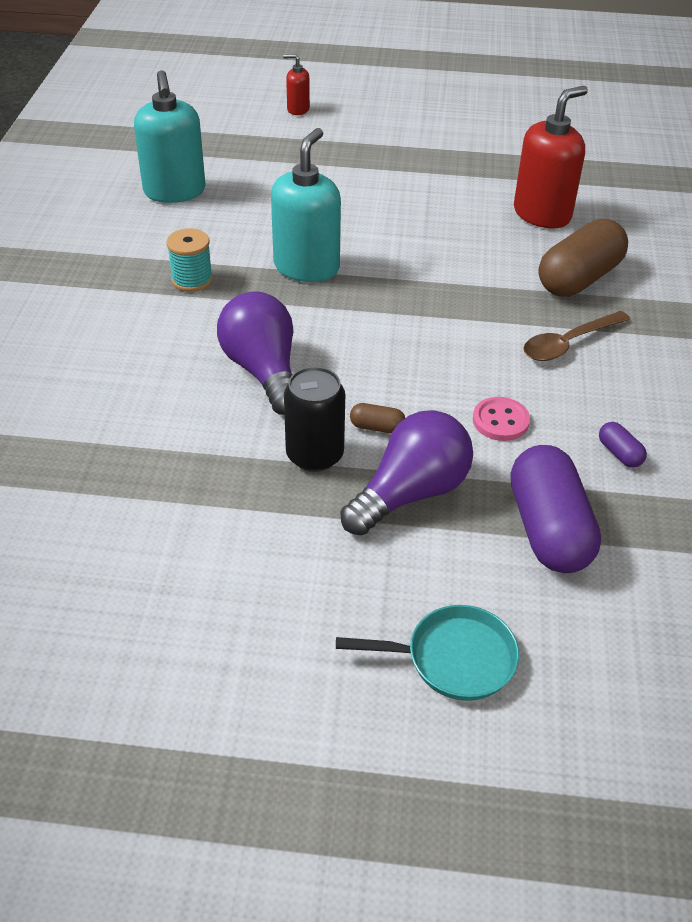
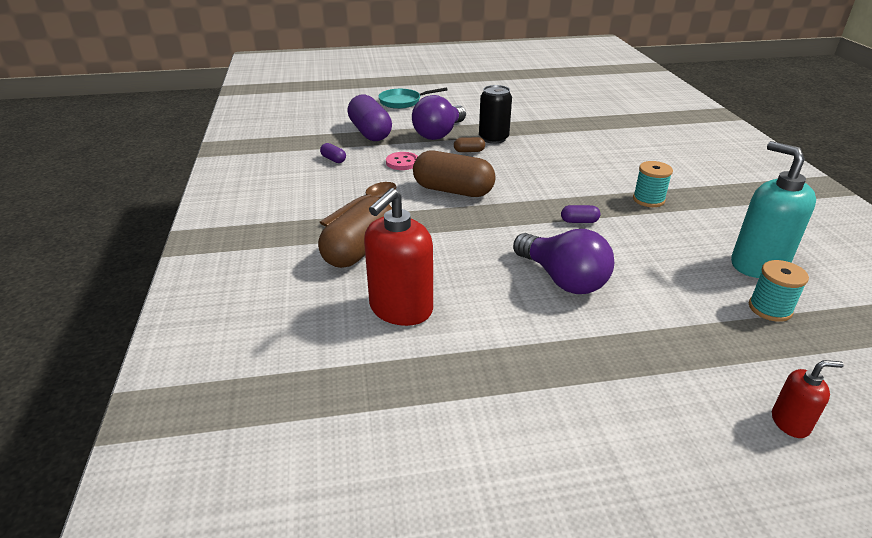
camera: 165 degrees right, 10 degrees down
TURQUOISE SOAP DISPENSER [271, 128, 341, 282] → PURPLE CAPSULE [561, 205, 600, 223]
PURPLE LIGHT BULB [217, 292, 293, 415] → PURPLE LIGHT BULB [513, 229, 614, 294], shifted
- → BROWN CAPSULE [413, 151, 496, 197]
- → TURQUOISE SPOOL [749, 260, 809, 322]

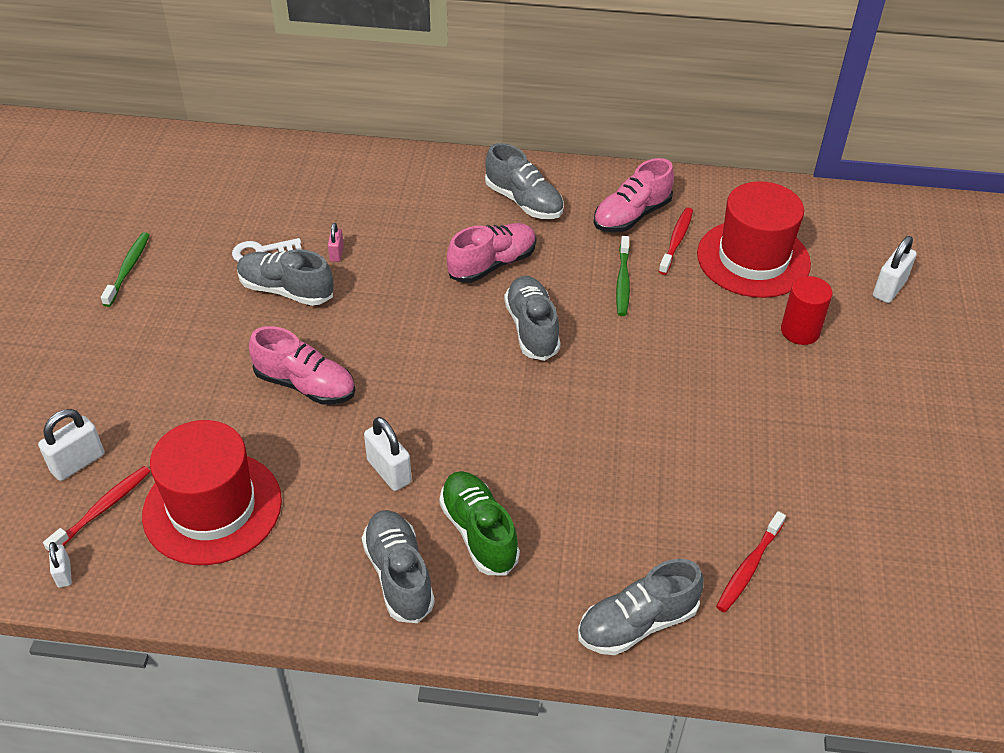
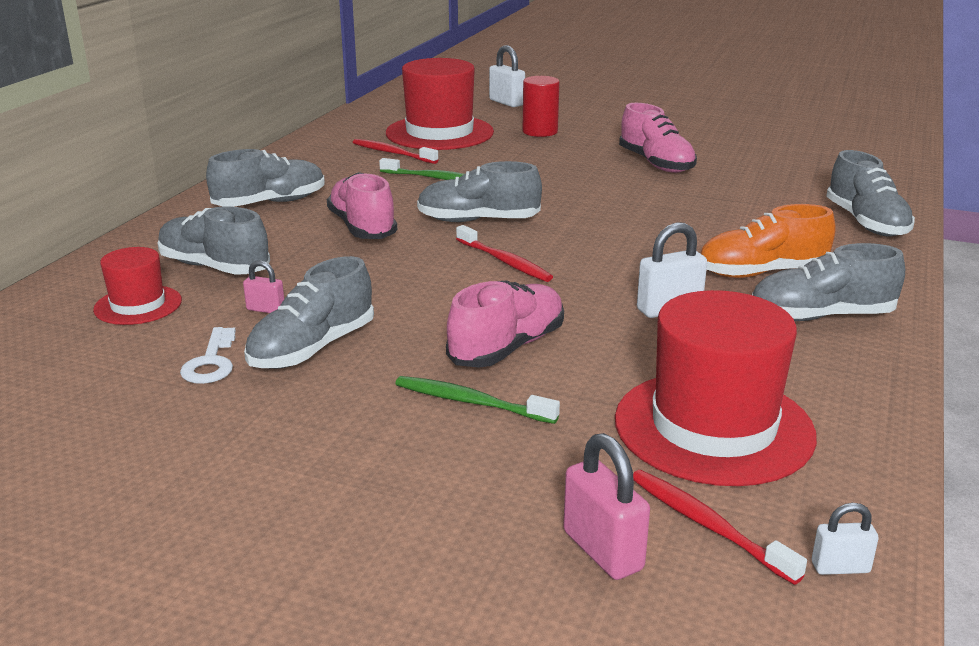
camera: 75 degrees left, 20 degrees down
PINK SHOE [594, 158, 674, 233] → PINK SHOE [619, 103, 697, 173], shifted
GREEN TOOTHBRUSH [101, 232, 150, 307] → GREEN TOOTHBRUSH [395, 376, 560, 424], shifted
WHITE PADLOCK [38, 409, 105, 481] → PINK PADLOCK [563, 433, 650, 580]
GREEN SHOE [439, 471, 520, 575] → ORANGE SHOE [700, 204, 836, 278]
RED TOOTHBRUSH [716, 511, 786, 612] → RED TOOTHBRUSH [456, 225, 553, 282], shifted
- → GREY SHOE [157, 206, 270, 275]
- → RED HAT [93, 247, 182, 325]

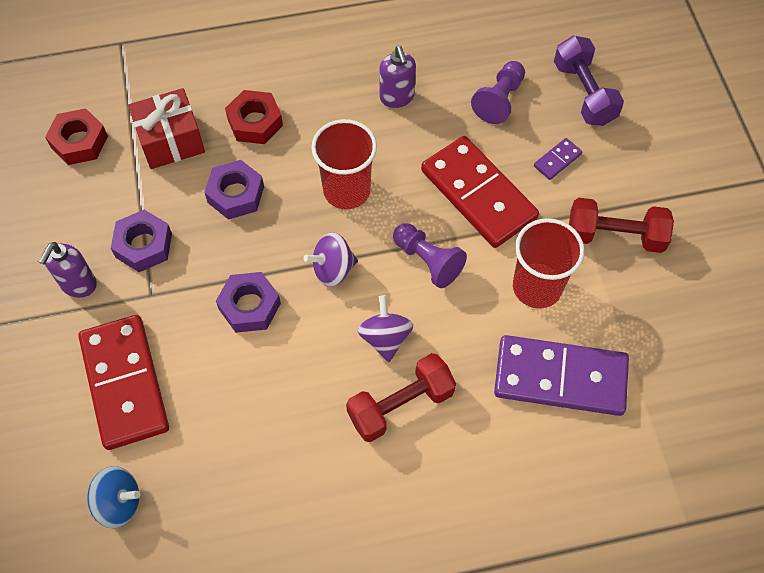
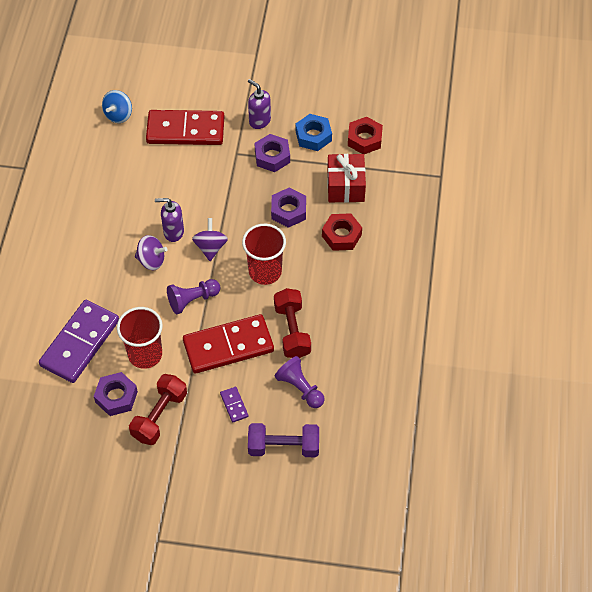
camera: 110 degrees right, 5 degrees down
PURPLE SOAP DISPENSER [379, 46, 416, 108] → PURPLE SOAP DISPENSER [155, 198, 184, 242], shifted
PURPLE NUT [216, 272, 281, 333] → PURPLE NUT [94, 372, 138, 416], shifted
RED DUMBBELL [346, 353, 456, 442] → RED DUMBBELL [274, 288, 311, 358], shifted
- → BLUE NUT [296, 114, 332, 151]

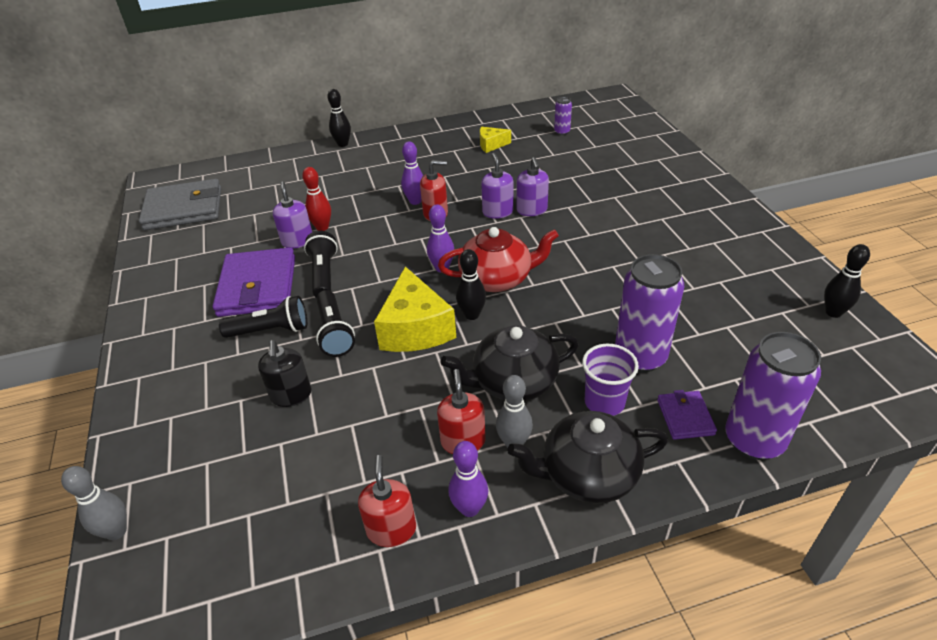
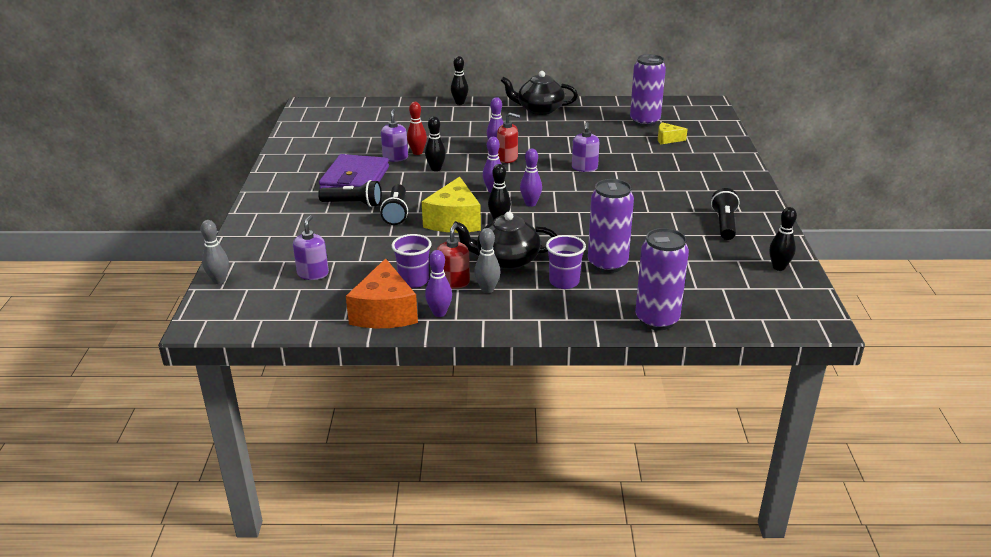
camera: 15 degrees right, 10 degrees down
PURPLE CAN [554, 97, 572, 135] → PURPLE CAN [630, 54, 666, 127], x2.16
YELLOW CHEESE [480, 127, 511, 153] → YELLOW CHEESE [658, 122, 688, 144], shifted
PURPLE SOAP DISPENSER [481, 153, 514, 219] → PURPLE SOAP DISPENSER [293, 215, 329, 280], shifted
GREY WALLET [139, 179, 221, 230] → -
RED TEAPOT [438, 227, 559, 292] → PURPLE BOWLING PIN [520, 149, 542, 207]
BLACK FLASHLIGHT [304, 231, 338, 298] → BLACK FLASHLIGHT [711, 188, 740, 240], shifted
BLACK SOAP DISPENSER [258, 340, 312, 407] → -
PURPLE WALLET [657, 390, 717, 440] → -
BLACK TEAPOT [507, 411, 668, 504] → BLACK TEAPOT [501, 71, 578, 115], shifted
RED SOAP DISPENSER [358, 455, 416, 547] → ORANGE CHEESE [346, 258, 418, 328]
- → BLACK BOWLING PIN [425, 116, 446, 171]
- → PURPLE CUP [392, 234, 432, 288]

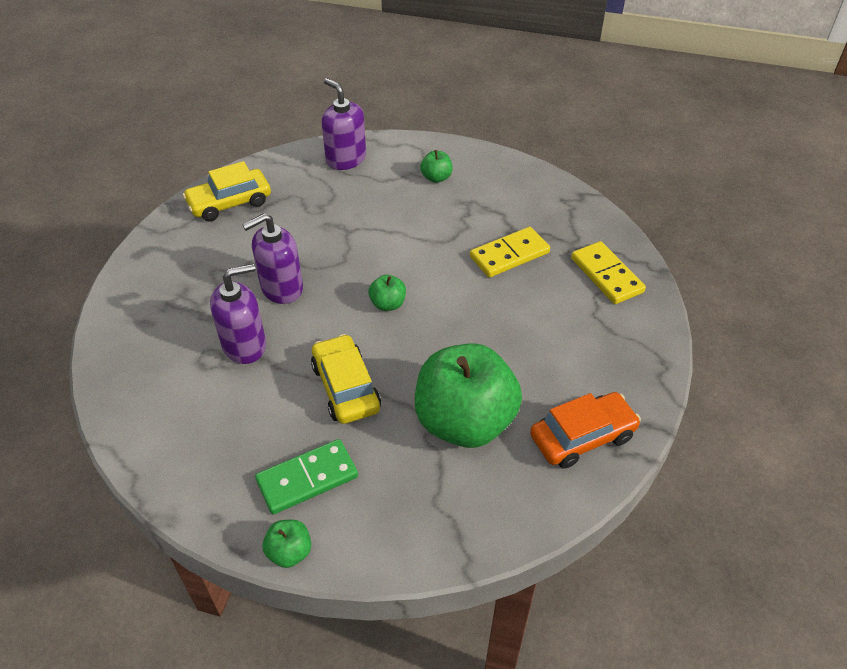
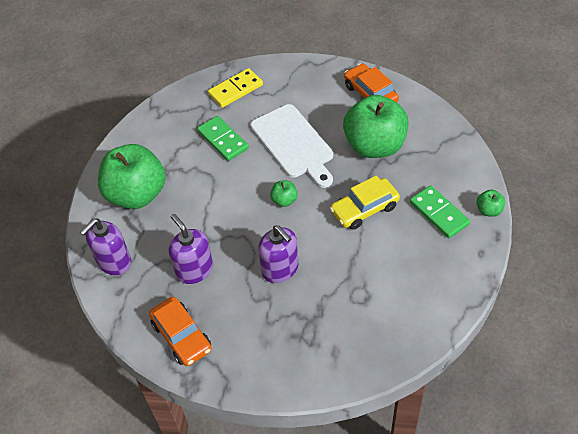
camera: 95 degrees left, 5 degrees up
GREEN APPLE [420, 150, 453, 183] → GREEN APPLE [98, 144, 166, 209], x2.45
YELLOW CAR [183, 161, 271, 221] → ORANGE CAR [149, 297, 212, 366]
YELLOW DOMINO [470, 227, 550, 278] → GREEN DOMINO [197, 116, 249, 161]
PURPLE SOAP DISPENSER [210, 264, 266, 364] → PURPLE SOAP DISPENSER [169, 214, 213, 284], shifted
- → WHITE CUTTING BOARD [251, 104, 333, 188]

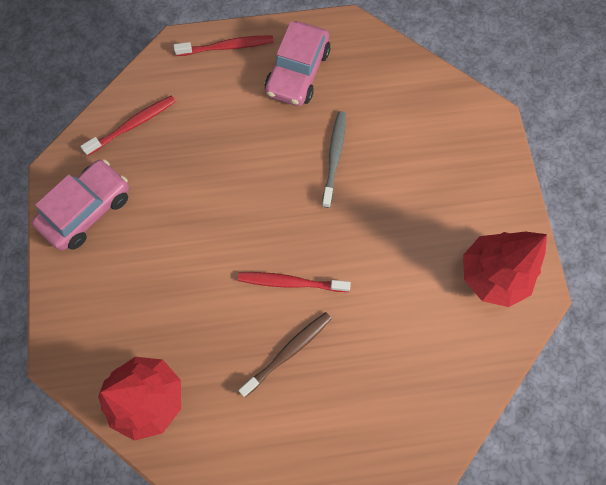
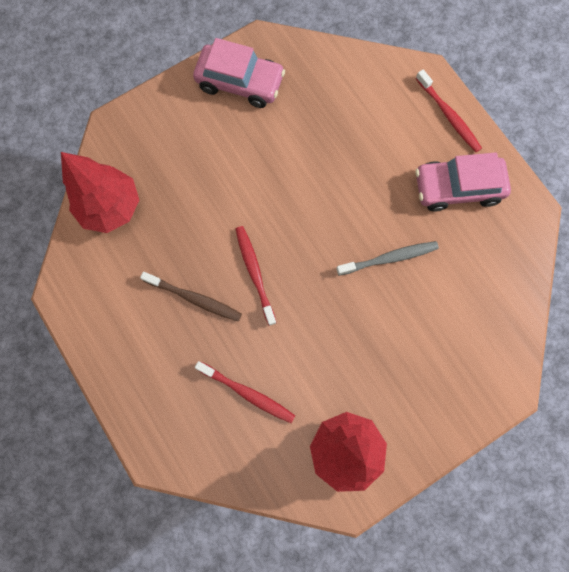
camera: 65 degrees right, 5 degrees up
RED TOOTHBRUSH [80, 95, 176, 156] → RED TOOTHBRUSH [195, 361, 295, 423], shifted

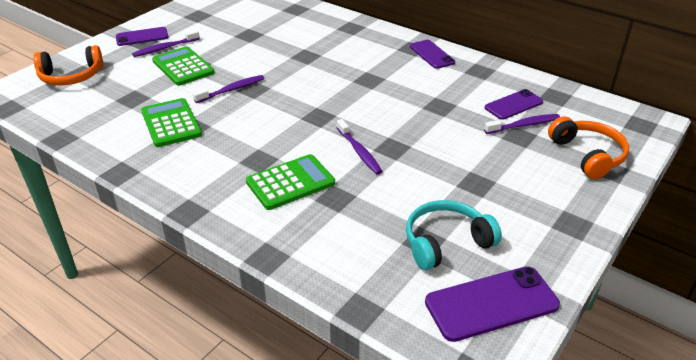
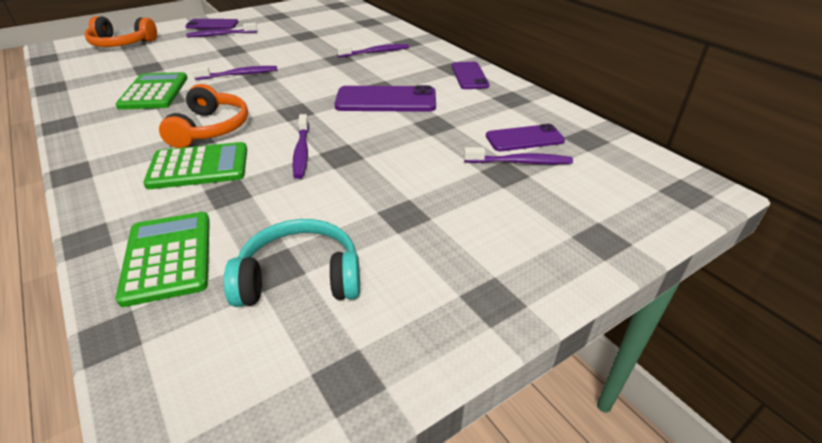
camera: 20 degrees right, 0 degrees up
GREEN CALCULATOR [152, 46, 215, 86] → GREEN CALCULATOR [116, 212, 210, 307], shifted
ORANGE HEADPHONES [548, 116, 629, 179] → ORANGE HEADPHONES [159, 84, 248, 148], shifted
PURPLE PHONE [425, 266, 560, 342] → PURPLE PHONE [334, 85, 436, 112], shifted
- → PURPLE TOOTHBRUSH [336, 44, 409, 57]

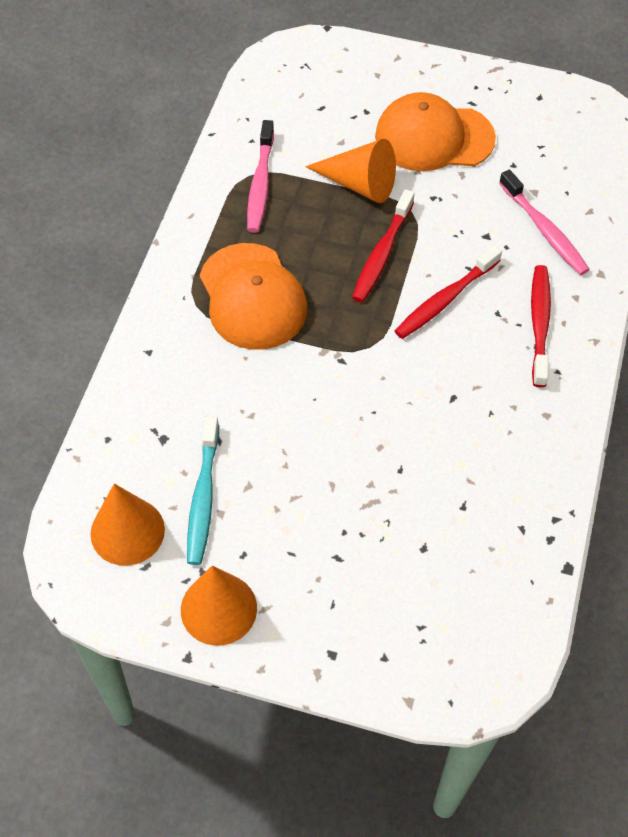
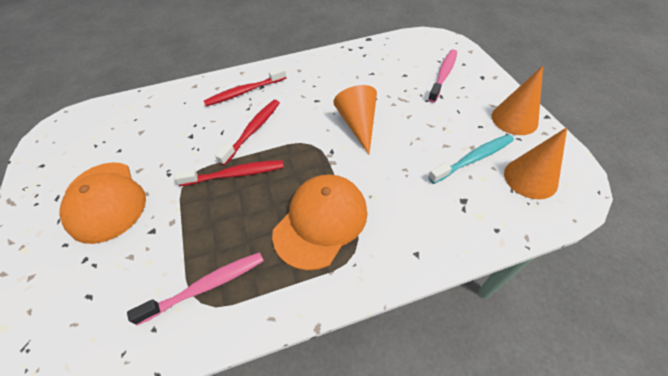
camera: 120 degrees left, 5 degrees down
ORANGE CONE [305, 139, 396, 203] → ORANGE CONE [333, 85, 377, 154], shifted
PINK TOOTHBRUSH [499, 170, 590, 275] → PINK TOOTHBRUSH [428, 49, 457, 103], shifted
RED TOOTHBRUSH [395, 245, 502, 339] → RED TOOTHBRUSH [215, 100, 280, 166], 75 degrees counterclockwise

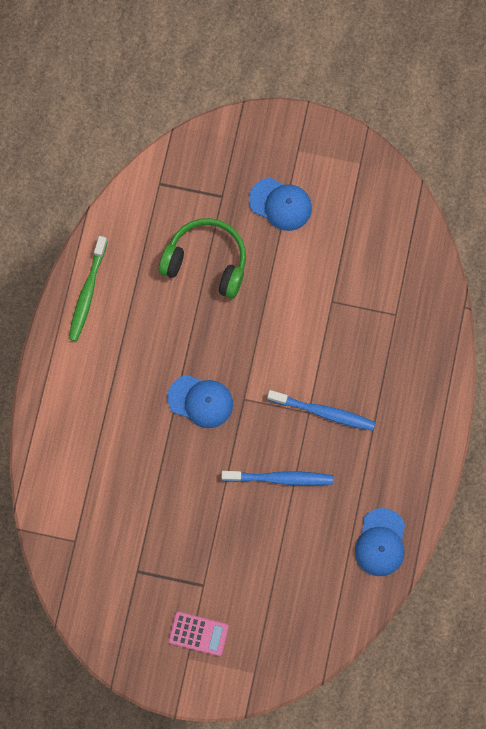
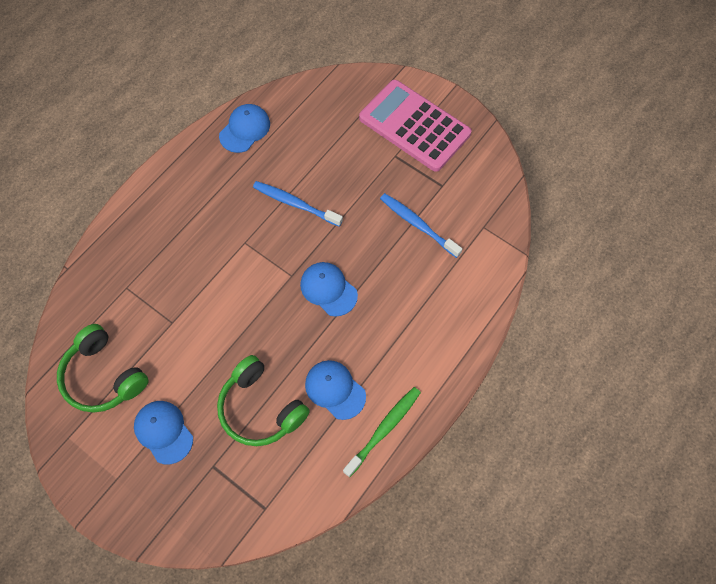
camera: 155 degrees left, 10 degrees down
BLUE TOOTHBRUSH [267, 390, 375, 431] → BLUE TOOTHBRUSH [380, 193, 462, 258], shifted
PINK CALCULATOR [168, 612, 229, 656] → PINK CALCULATOR [359, 80, 471, 172], x2.20
- → GREEN HEADPHONES [57, 324, 149, 413]
- → BLUE CAP [305, 360, 366, 420]

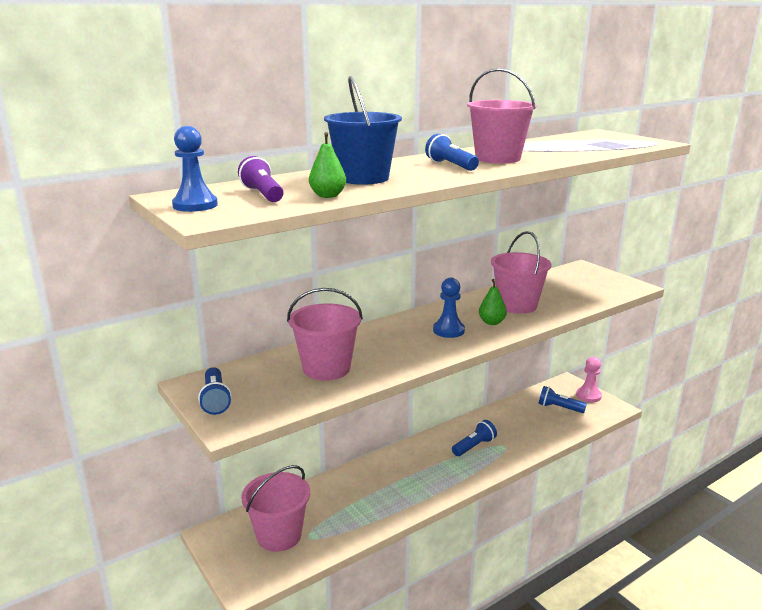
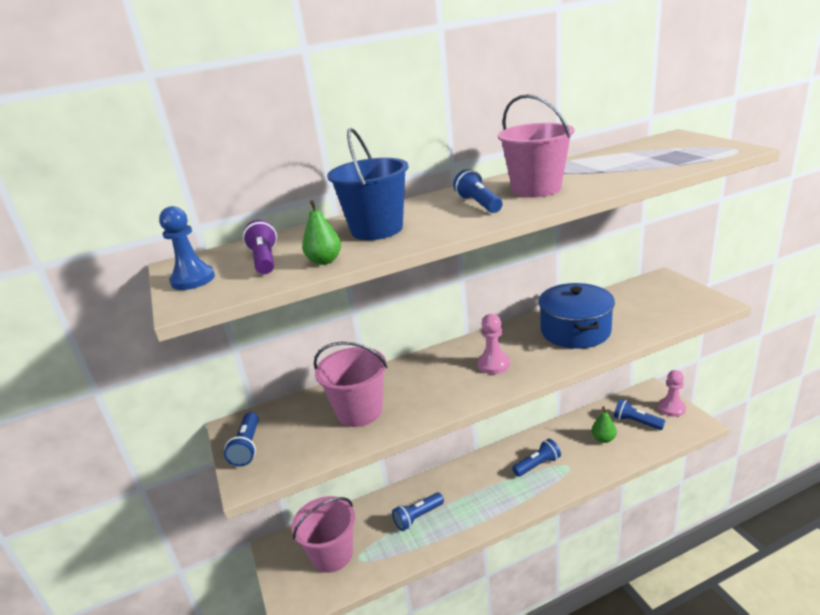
camera: 15 degrees right, 5 degrees up
PINK BUCKET [491, 231, 552, 314] → BLUE POT [538, 283, 615, 349]
BLUE PAWN [433, 278, 465, 338] → PINK PAWN [478, 314, 510, 374]
GREEN PEAR [479, 279, 507, 325] → GREEN PEAR [592, 406, 617, 443], shifted
- → BLUE FLASHLIGHT [392, 492, 444, 531]

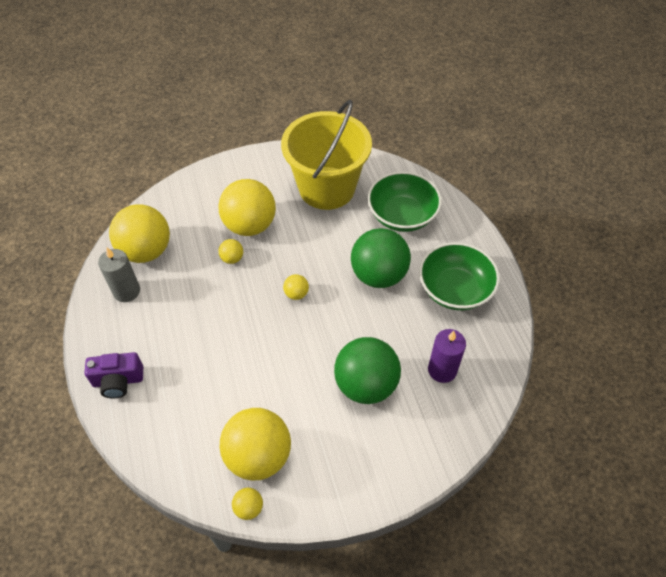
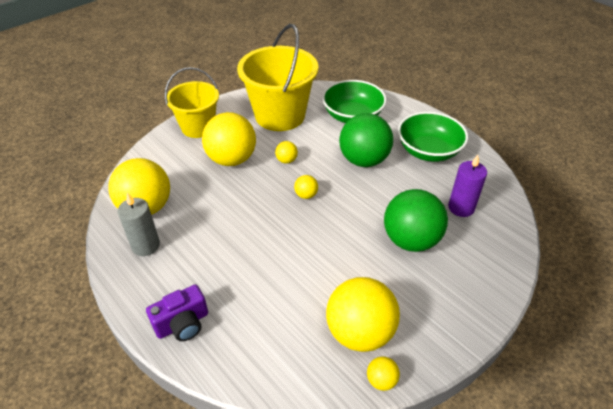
camera: 25 degrees left, 10 degrees down
YELLOW BALL [218, 239, 243, 264] → YELLOW BALL [275, 141, 298, 164], shifted
- → YELLOW BUCKET [165, 67, 219, 138]

